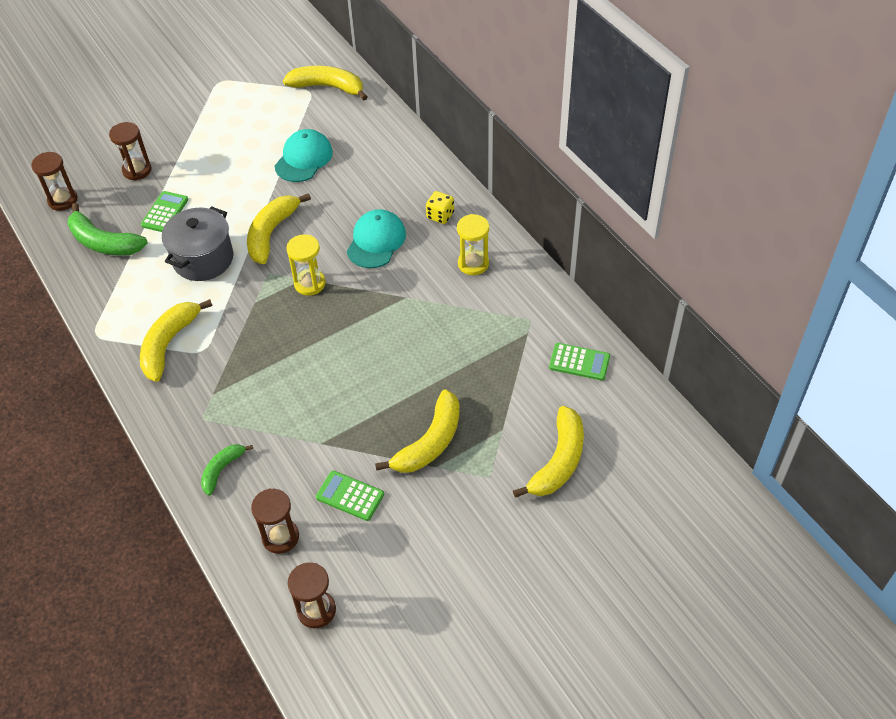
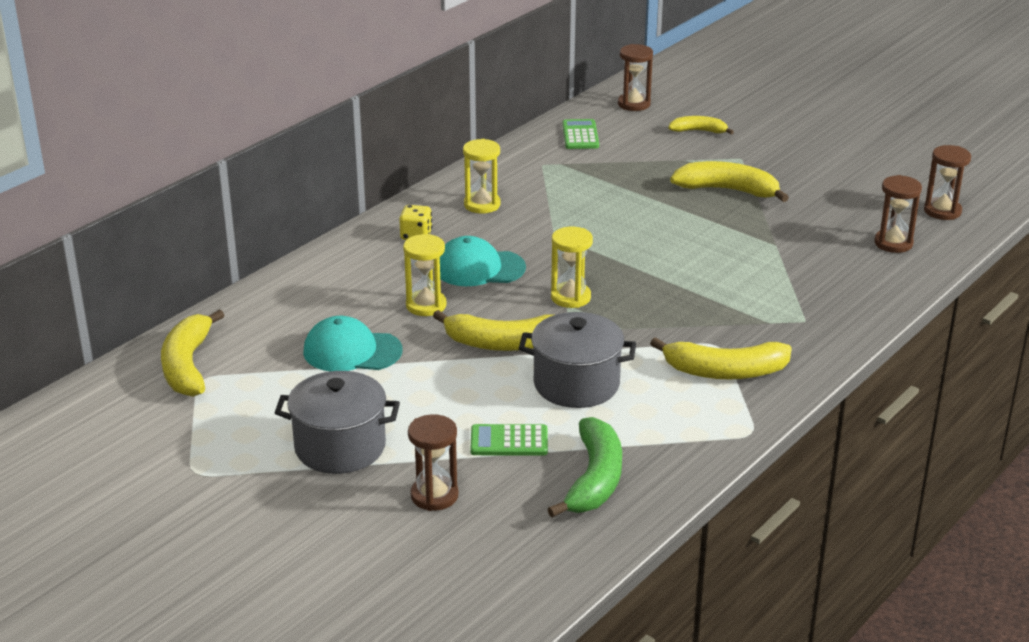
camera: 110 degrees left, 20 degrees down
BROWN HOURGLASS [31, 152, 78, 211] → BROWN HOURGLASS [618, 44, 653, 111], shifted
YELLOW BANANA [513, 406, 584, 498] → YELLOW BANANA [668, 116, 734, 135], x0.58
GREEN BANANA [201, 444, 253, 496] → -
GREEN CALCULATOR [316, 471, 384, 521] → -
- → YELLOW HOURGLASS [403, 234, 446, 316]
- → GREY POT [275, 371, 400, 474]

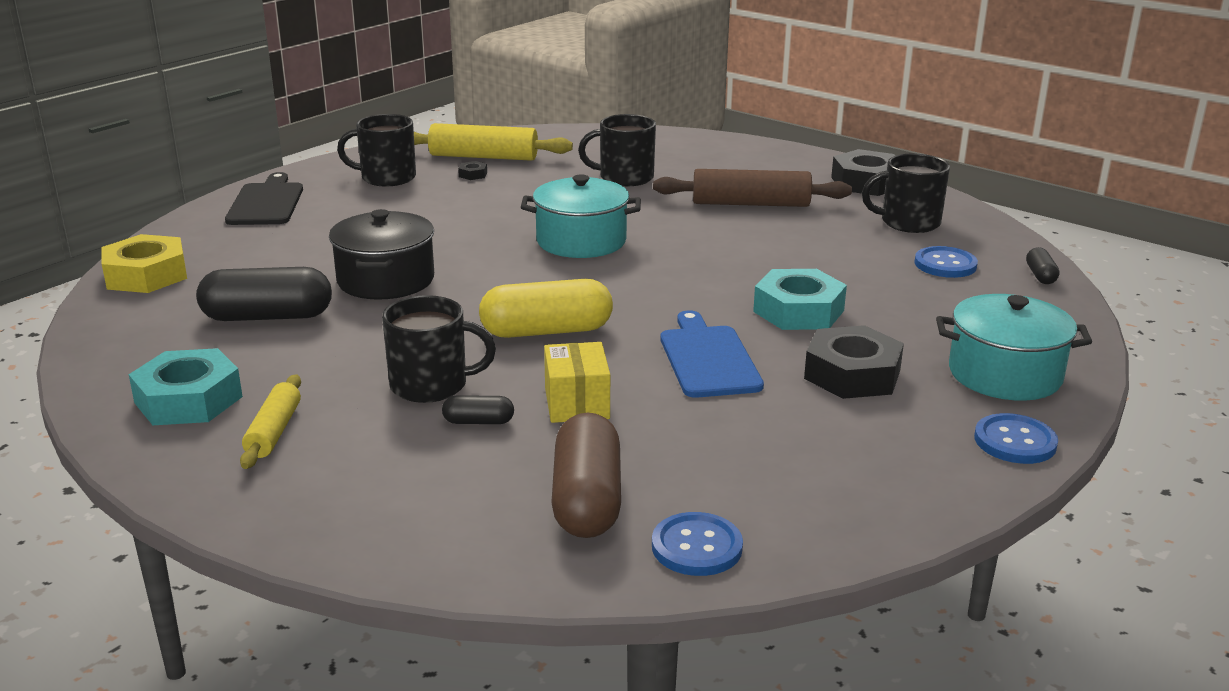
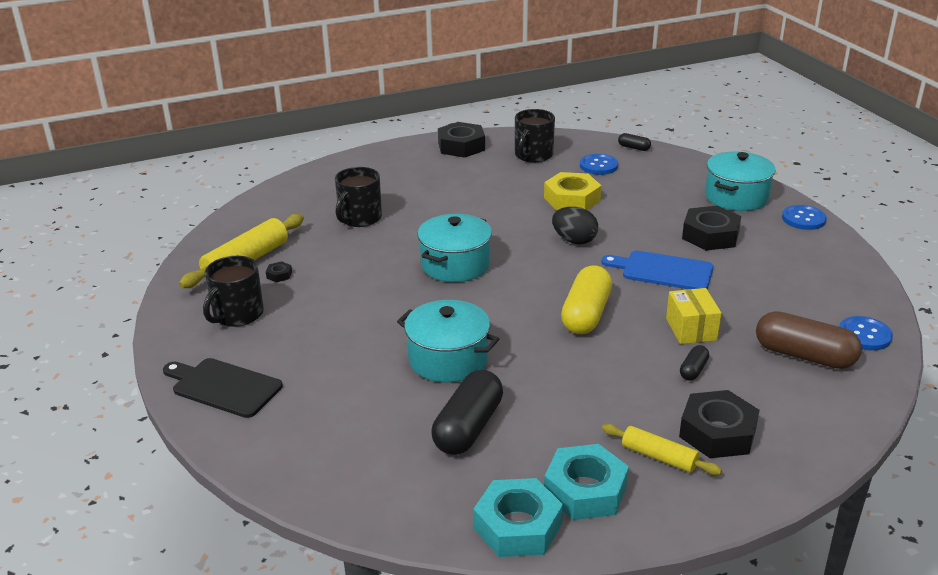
camera: 60 degrees left, 5 degrees up
BROWN ROLLING PIN [653, 169, 852, 207] → -
BLACK POT [329, 209, 434, 300] → TURQUOISE POT [397, 300, 499, 383]
YELLOW NUT [101, 234, 187, 293] → YELLOW NUT [544, 172, 601, 210], shifted
TURQUOISE NUT [753, 269, 847, 330] → TURQUOISE NUT [473, 478, 563, 557], shifted
BLACK MUG [382, 295, 496, 403] → -
YELLOW BOX [544, 342, 610, 423] → YELLOW BOX [666, 288, 721, 344], 60 degrees clockwise
- → BLACK EGG [552, 207, 598, 244]
- → BLACK NUT [679, 390, 760, 458]

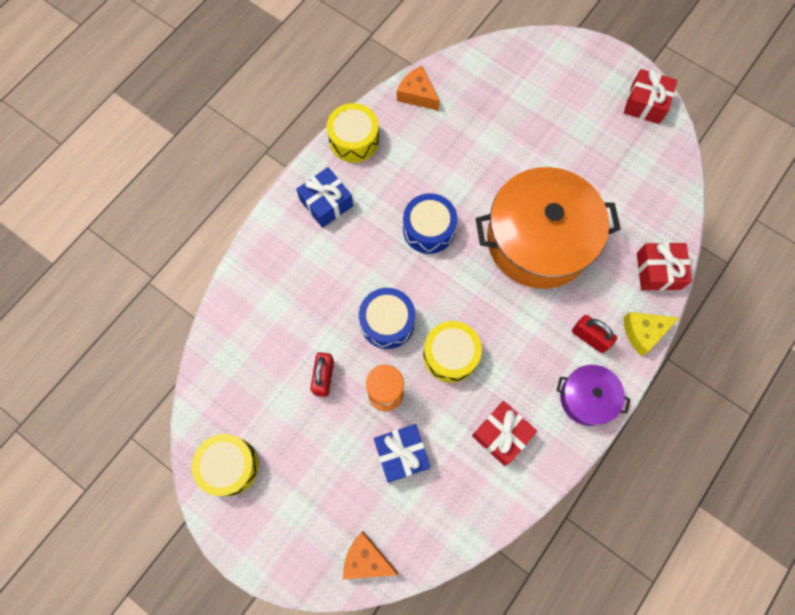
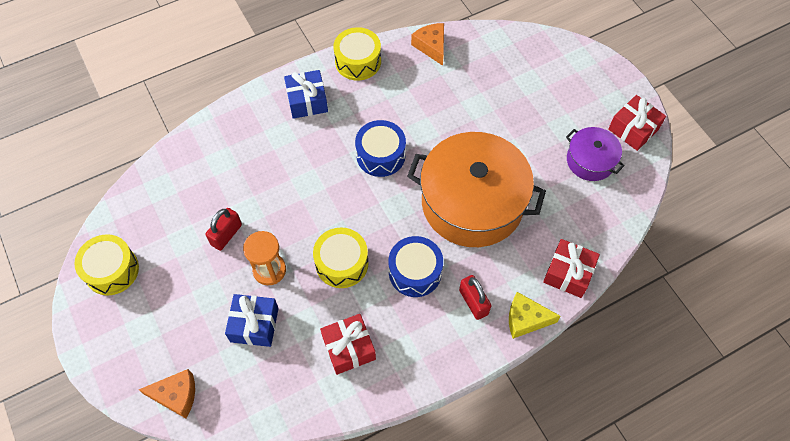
camera: 25 degrees right, 10 degrees down
BLUE DRUM [359, 288, 415, 349] → BLUE DRUM [389, 236, 443, 297], shifted
PURPLE POT [556, 365, 631, 426] → PURPLE POT [566, 127, 625, 181], shifted
ORANGE CHEESE [343, 531, 398, 579] → ORANGE CHEESE [139, 369, 195, 418], 135 degrees clockwise

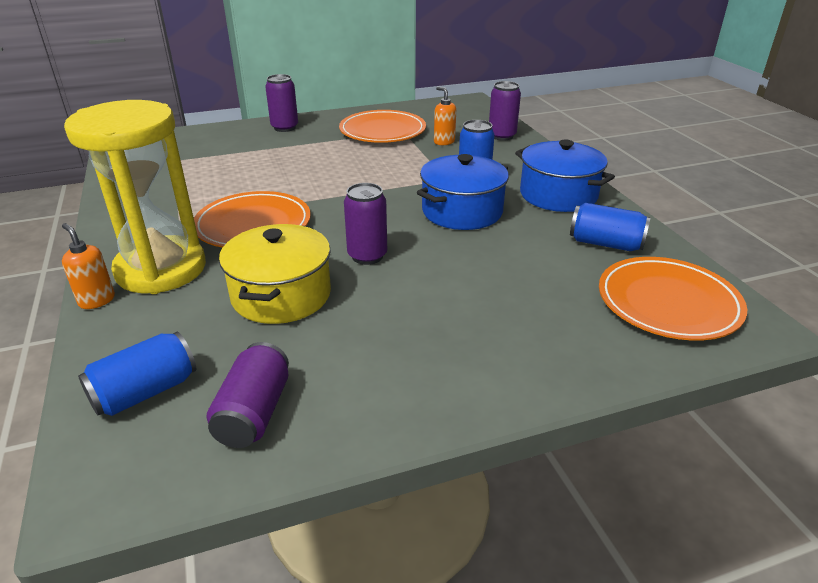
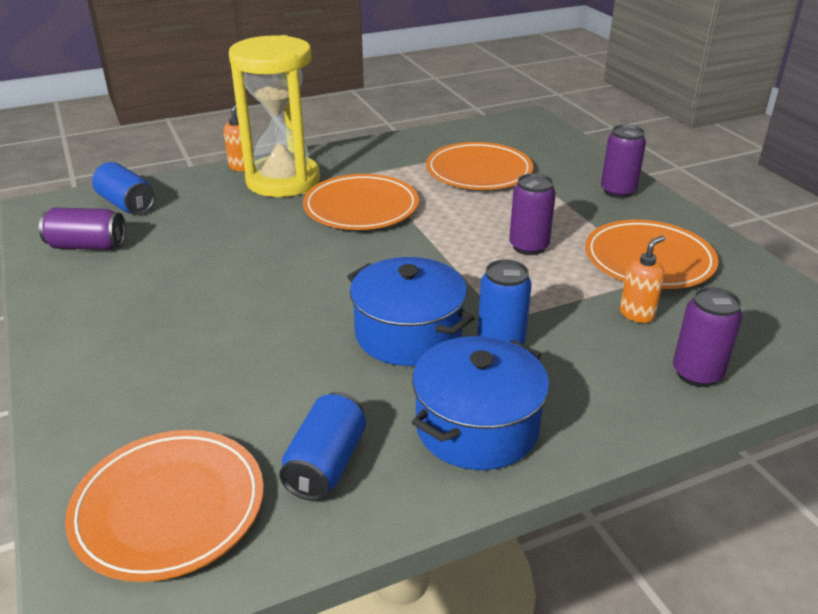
camera: 85 degrees right, 0 degrees up
PURPLE CAN [344, 183, 387, 265] → PURPLE CAN [509, 173, 556, 255], shifted
YELLOW POT [219, 224, 331, 324] → -
- → ORANGE PLATE [426, 142, 533, 190]

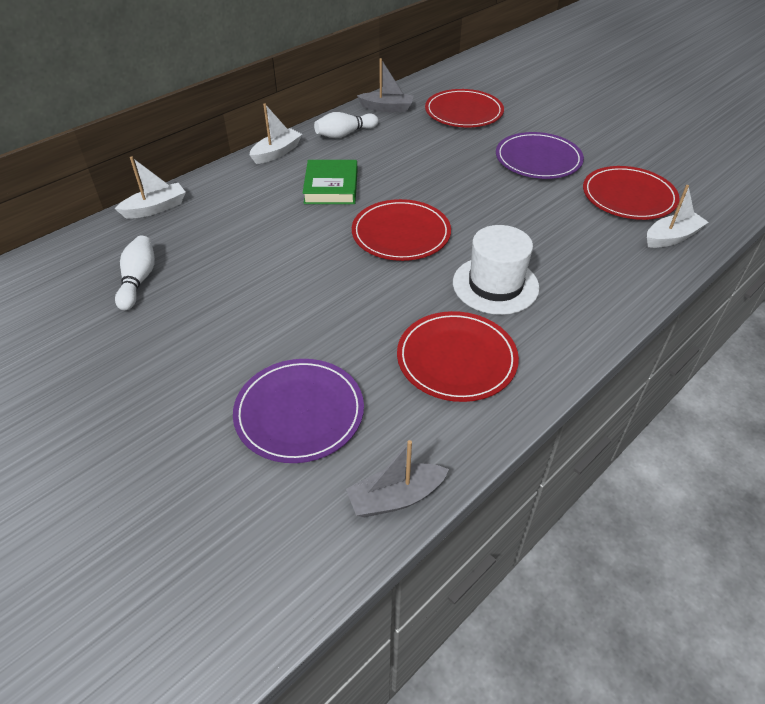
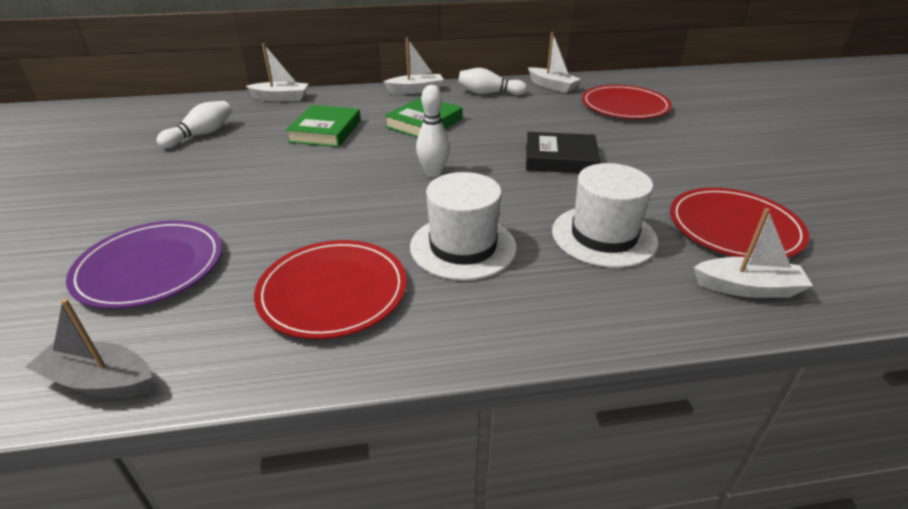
camera: 35 degrees right, 10 degrees down
GREY BOAT [357, 58, 413, 112] → WHITE BOAT [528, 32, 580, 93]
PURPLE PLATE [496, 132, 584, 179] → -
RED PLATE [352, 199, 451, 261] → WHITE BOWLING PIN [416, 85, 450, 177]
- → GREEN BOOK [286, 105, 361, 147]
- → BLACK BOOK [526, 132, 601, 173]
- → WHITE HAT [552, 163, 658, 268]

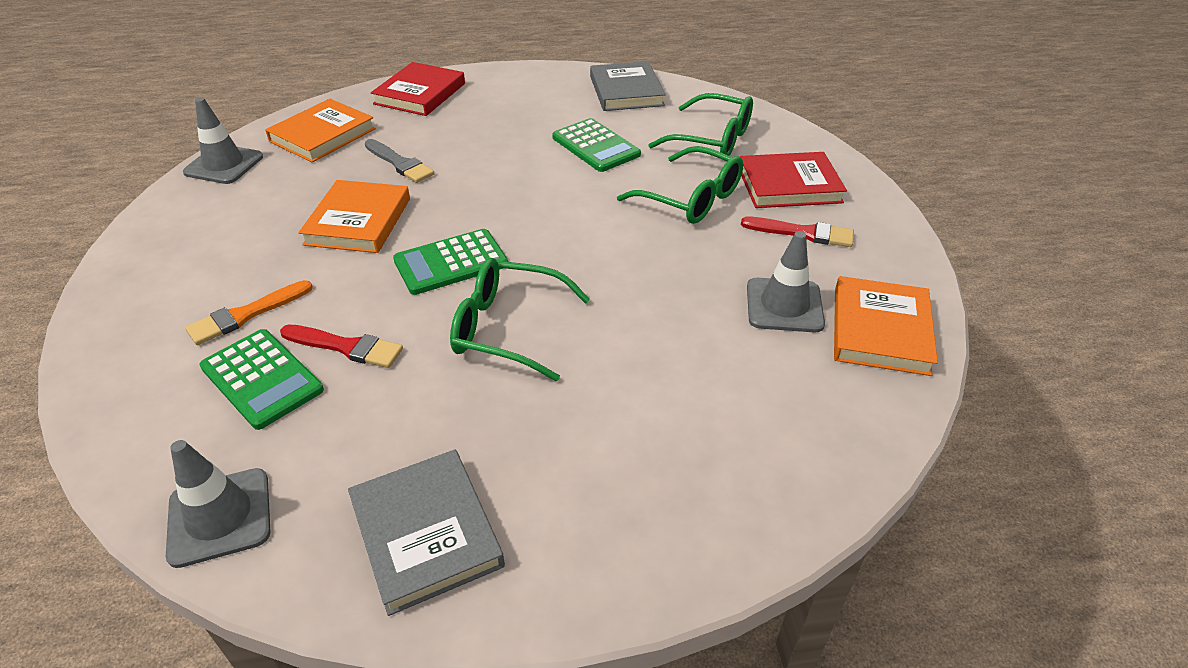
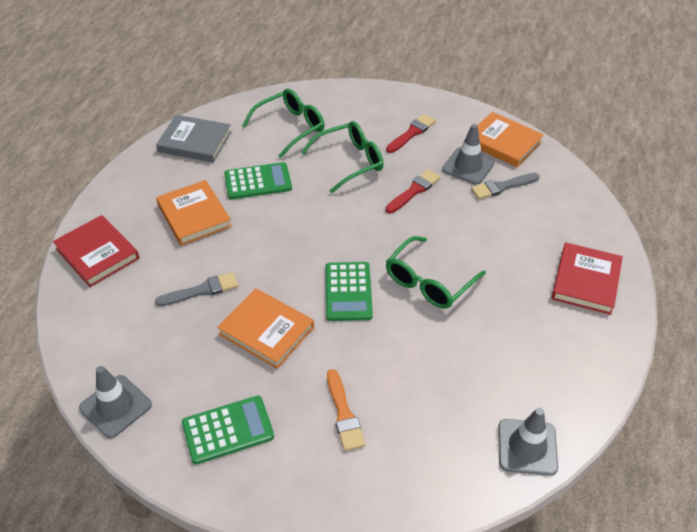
camera: 65 degrees left, 5 degrees up
ORANGE BOOK [265, 99, 376, 163] → ORANGE BOOK [156, 180, 232, 246], shifted
RED BOOK [740, 152, 847, 208] → RED BOOK [552, 243, 623, 315], shifted
RED BRUSH [280, 325, 403, 368] → RED BRUSH [386, 169, 440, 214], shifted
GREEN CALCULATOR [199, 329, 324, 430] → GREEN CALCULATOR [182, 396, 274, 464], shifted
GREY BOOK [348, 449, 505, 616] → -
- → GREY BRUSH [471, 173, 540, 199]

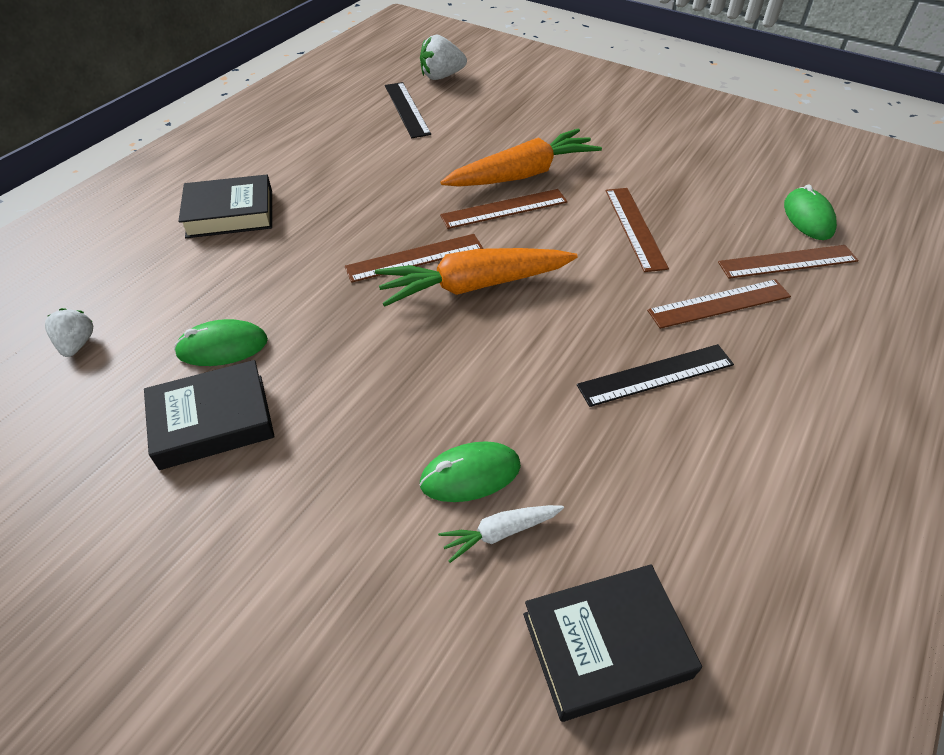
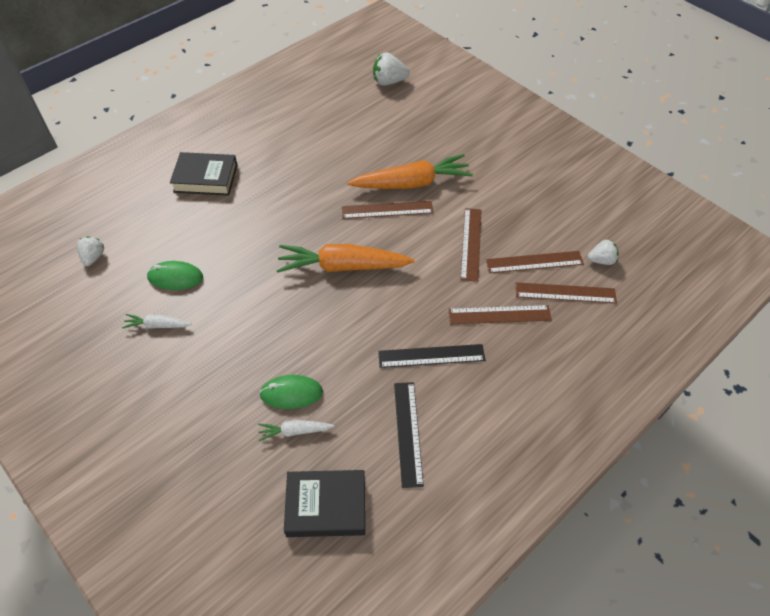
camera: 15 degrees right, 5 degrees up
BLACK RULER [385, 82, 431, 138] → BLACK RULER [394, 382, 424, 488], shifted
GREEN MOUSE [784, 184, 837, 240] → WHITE STRAWBERRY [587, 239, 618, 265]
BROWN RULER [345, 234, 483, 283] → BROWN RULER [486, 251, 584, 273], shifted
BLACK BOOK [144, 360, 275, 470] → WHITE CARROT [122, 314, 192, 329]

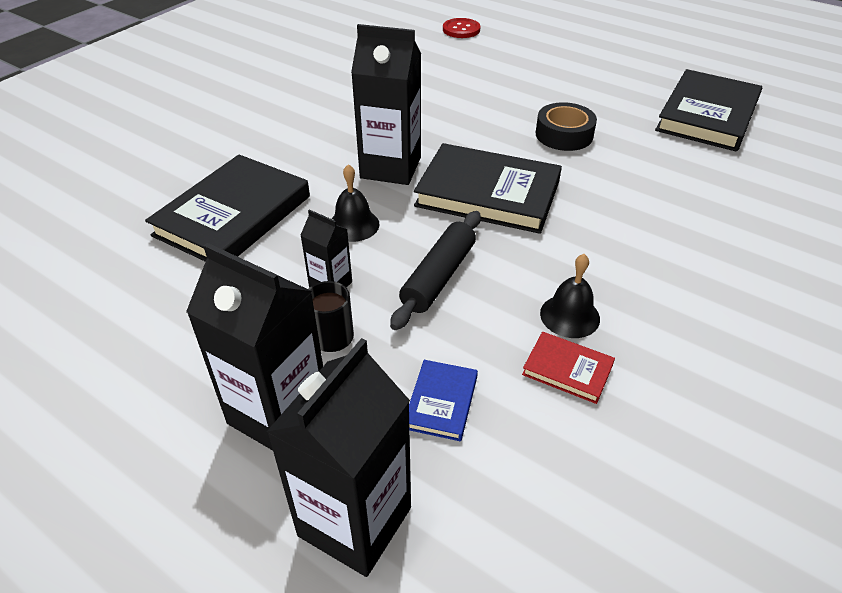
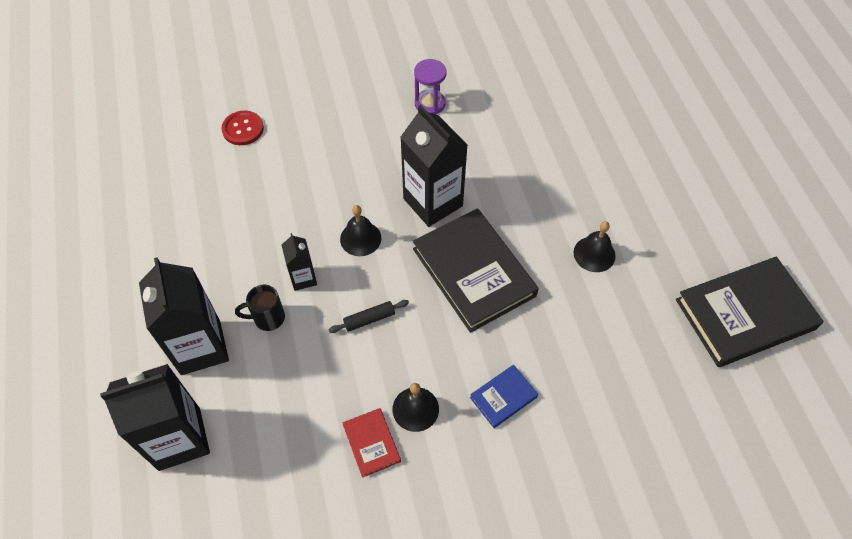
camera: 40 degrees right, 15 degrees up
RED BUTTON [443, 18, 480, 38] → RED BUTTON [222, 111, 264, 145], shifted
BLACK TAPE [536, 102, 597, 151] → BLACK BELL [574, 221, 616, 272]
BLACK BOOK [145, 155, 310, 262] → -
BLACK ROLLING PIN [390, 211, 481, 330] → BLACK ROLLING PIN [329, 300, 409, 333], x0.58
BLUE BOOK [409, 360, 478, 441] → BLUE BOOK [470, 365, 538, 428], shifted
- → PURPLE HOURGLASS [414, 59, 447, 115]

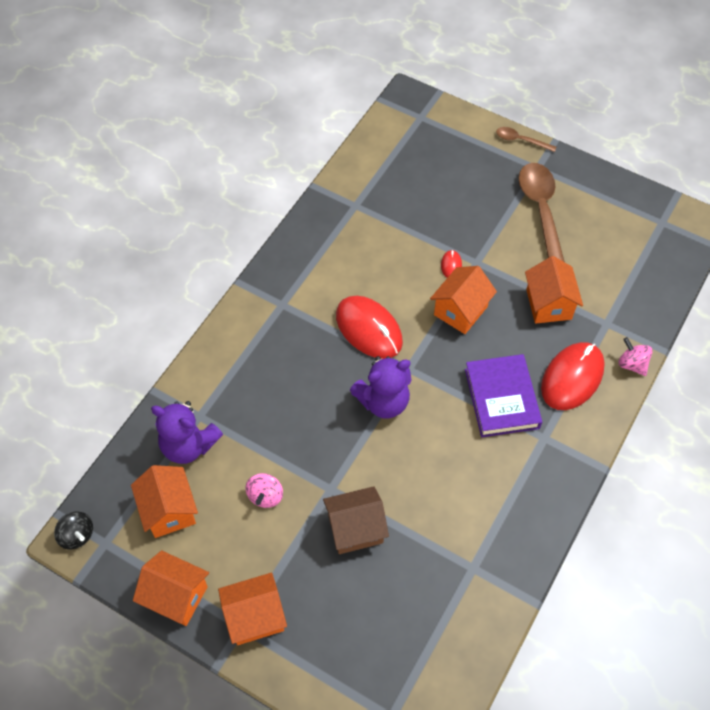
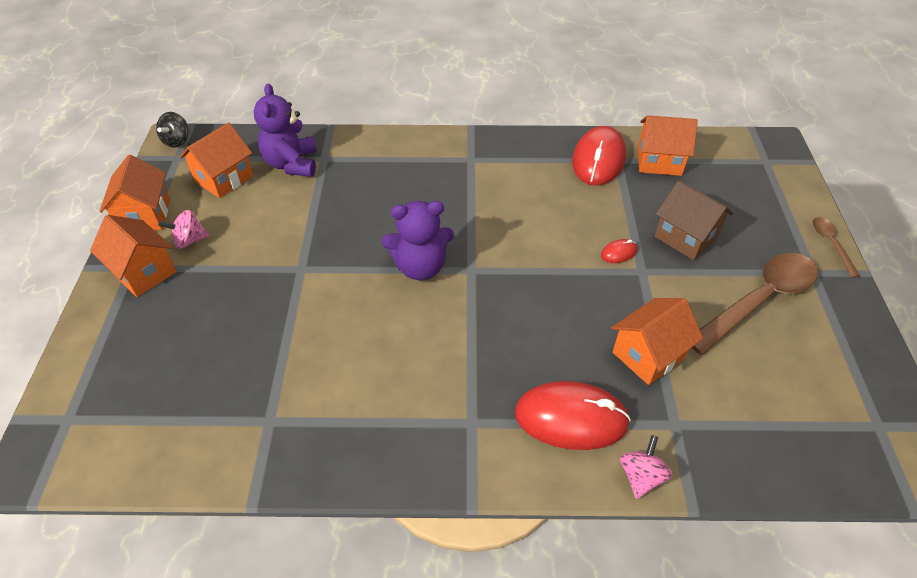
camera: 60 degrees right, 10 degrees down
ORANGE HOUSE [430, 266, 497, 334] → ORANGE HOUSE [638, 115, 698, 176], shifted
RED MOUSE [336, 296, 403, 359] → RED MOUSE [572, 126, 626, 186], shifted
PURPLE BOOK [465, 354, 542, 437] → -
PURPLE TEDDY BEAR [350, 356, 412, 419] → PURPLE TEDDY BEAR [382, 201, 454, 280], 45 degrees counterclockwise
PINK SPINNING TOP [246, 473, 283, 508] → PINK SPINNING TOP [158, 210, 210, 249], shifted
BROWN HOUSE [323, 486, 389, 554] → BROWN HOUSE [655, 180, 733, 260], shifted

